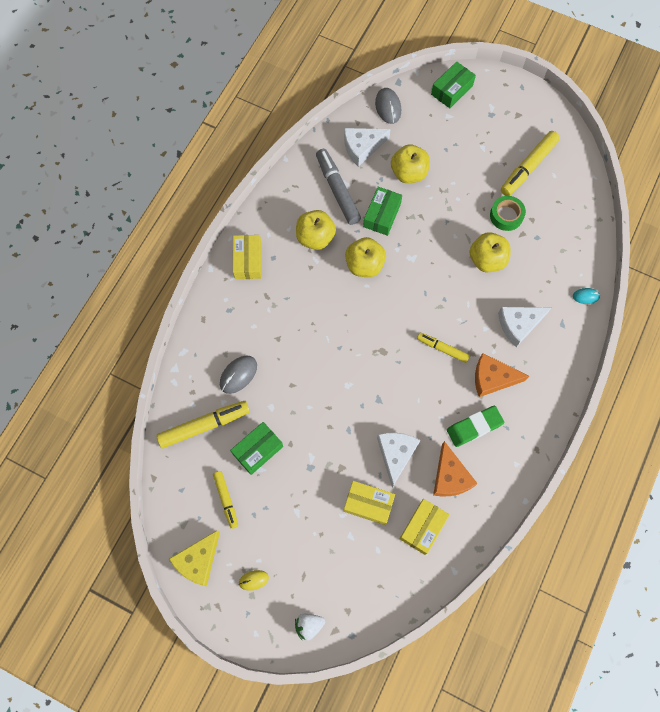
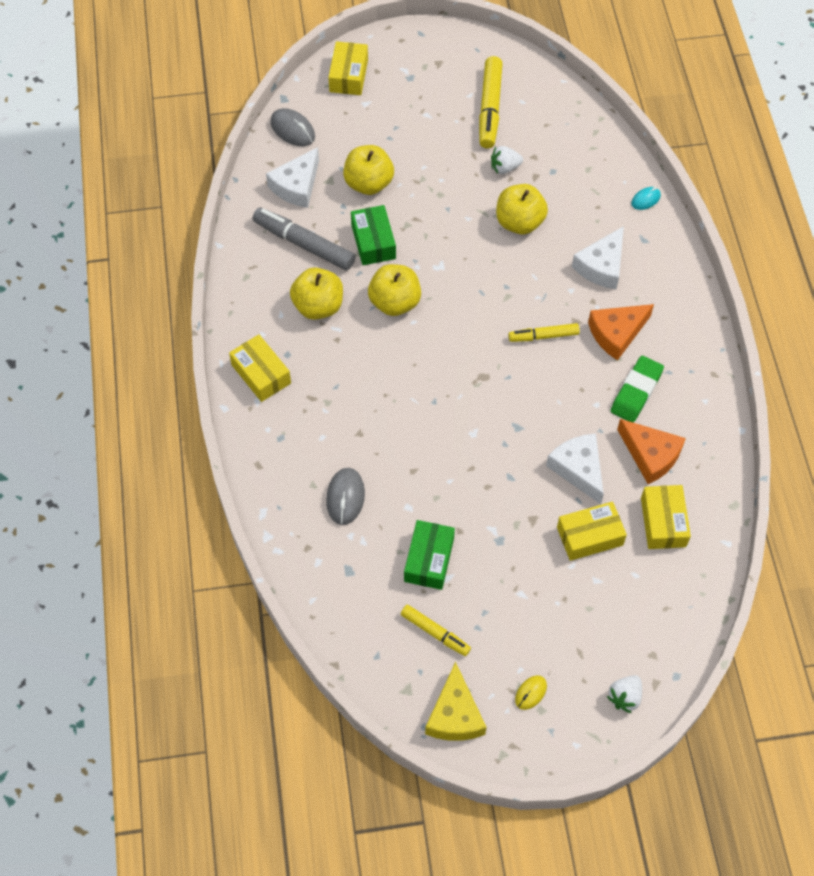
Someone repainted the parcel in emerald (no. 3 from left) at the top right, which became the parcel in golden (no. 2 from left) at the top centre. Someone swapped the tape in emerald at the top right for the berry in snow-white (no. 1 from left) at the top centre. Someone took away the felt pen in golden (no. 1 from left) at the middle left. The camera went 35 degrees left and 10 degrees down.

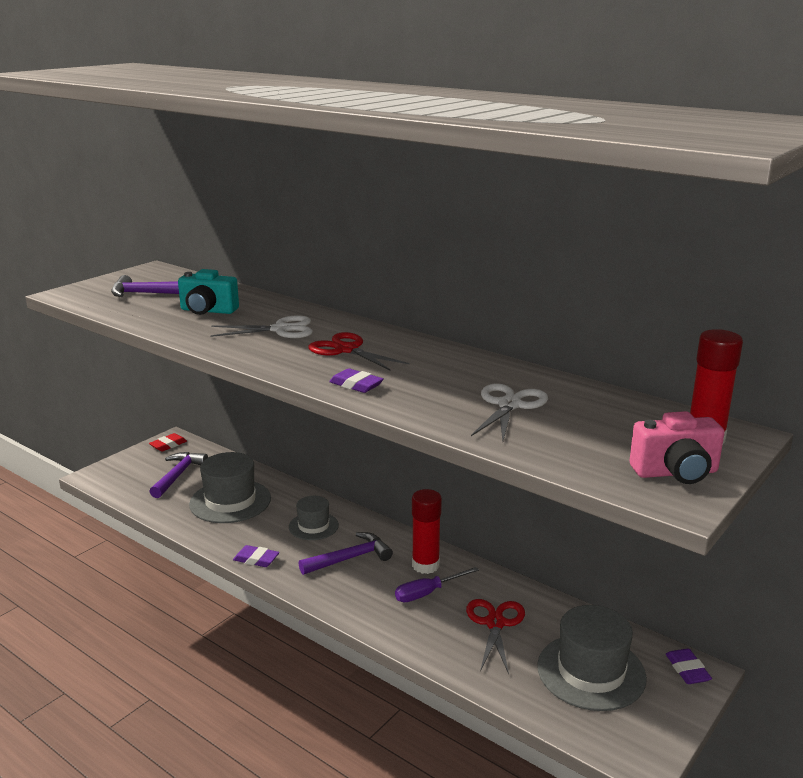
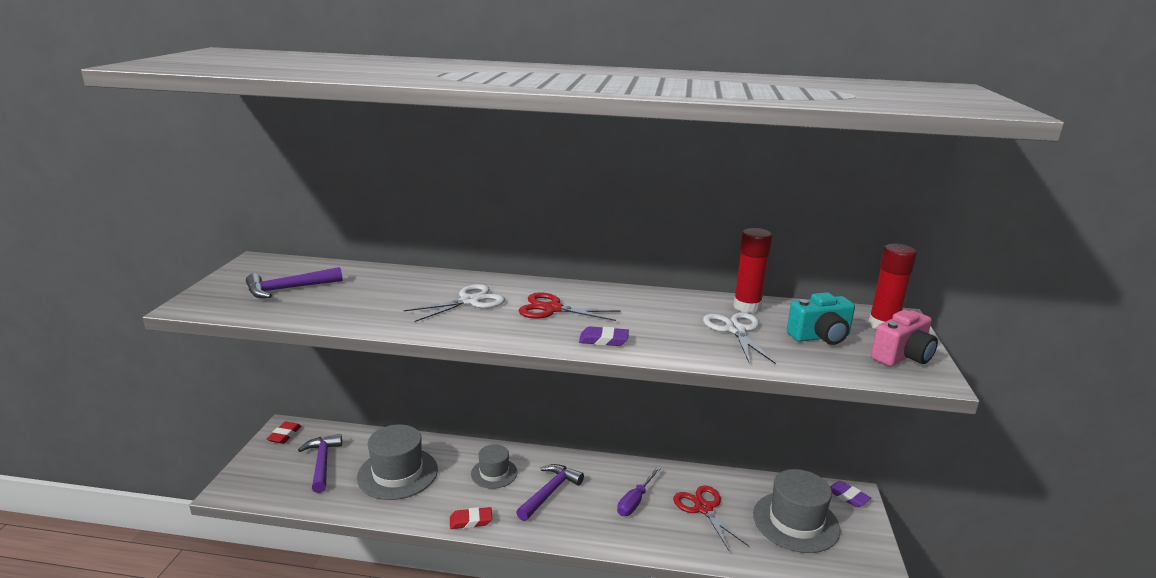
Someone repainted the eraser in violet (no. 1 from left) at the bottom left, which became the eraser in scarlet (no. 2 from left) at the bottom centre. Someone carried the stick of glue in scarlet (no. 1 from left) from the bottom centre to the centre. Someone carried the camera in aqua from the middle left to the middle right. The camera went 30 degrees left and 0 degrees up.

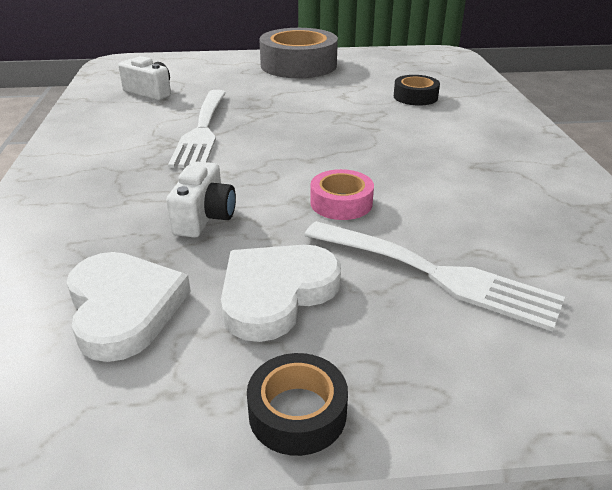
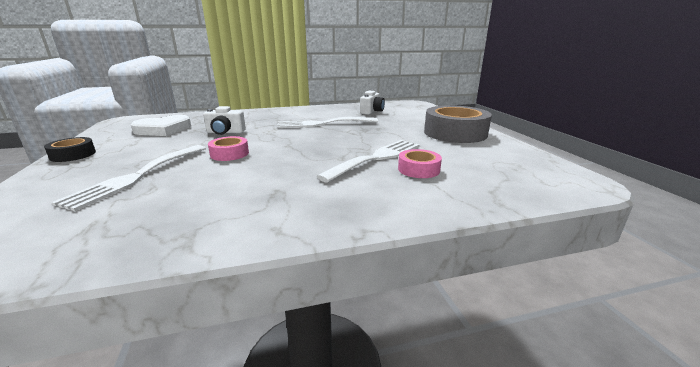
Someone put down the table fork in snow-white (no. 3 from left) at the centre. Someone repainted the tape in black (no. 2 from left) at the top right, which became the tape in pink (no. 2 from left) at the centre. Someone took away the heart in snow-white (no. 2 from left) at the centre. The camera went 80 degrees right and 10 degrees down.

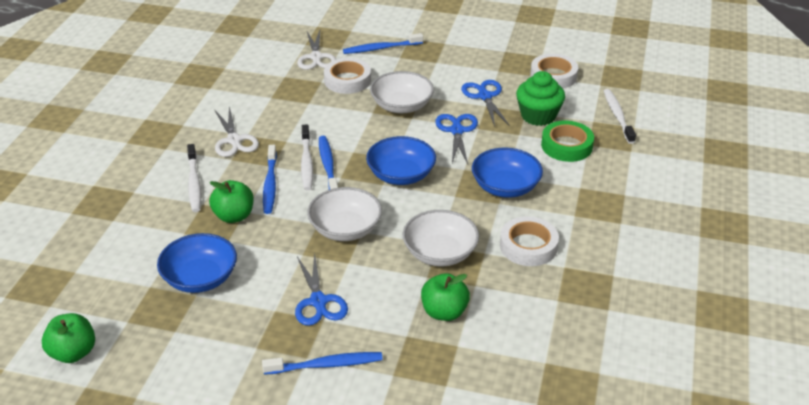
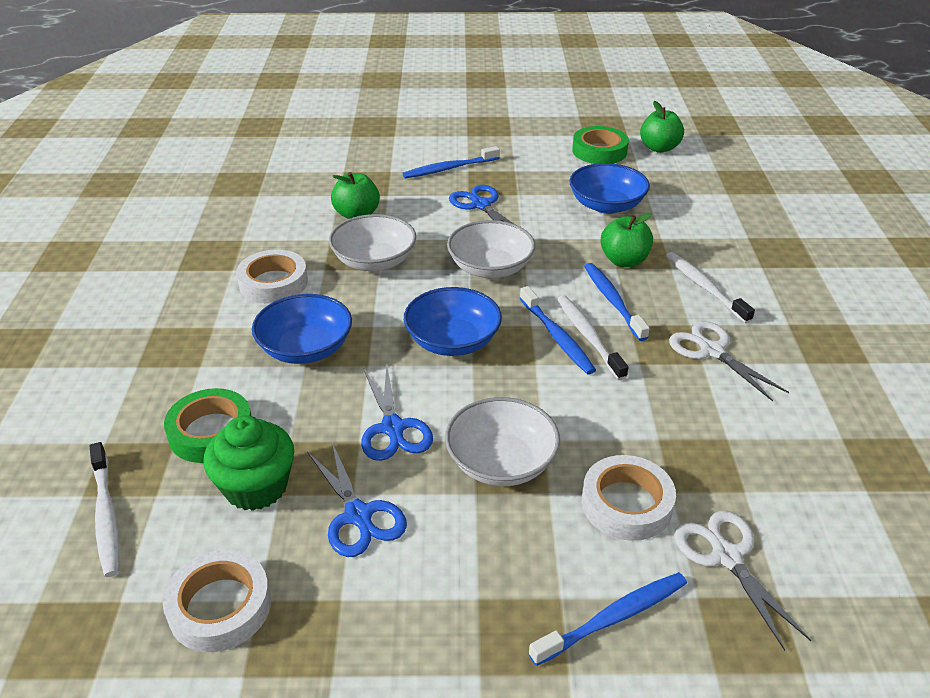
Someone put down the tape in emerald (no. 2 from left) at the top centre. The camera went 165 degrees right and 0 degrees up.

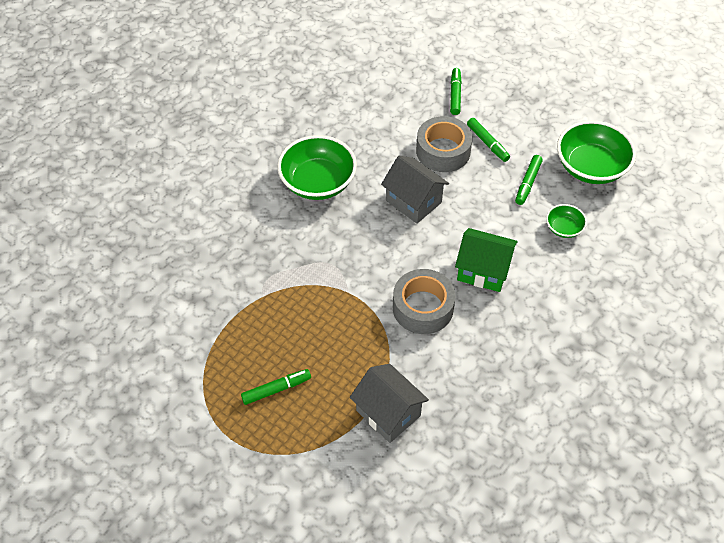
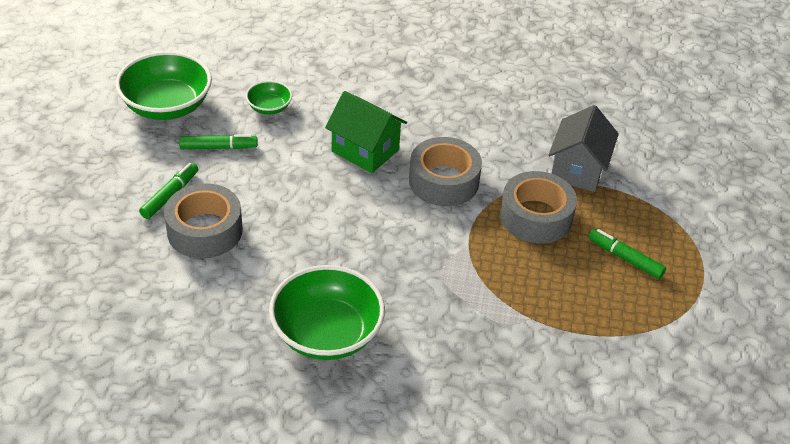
Someone rotated the house in emerald at the middle right by 45 degrees counterclockwise. Someone put down the tape in grey (no. 3 from left) at the middle right. Someone took away the house in grey (no. 2 from left) at the centre. Someone took away the felt pen in emerald (no. 2 from left) at the top centre. The camera went 120 degrees left and 10 degrees down.

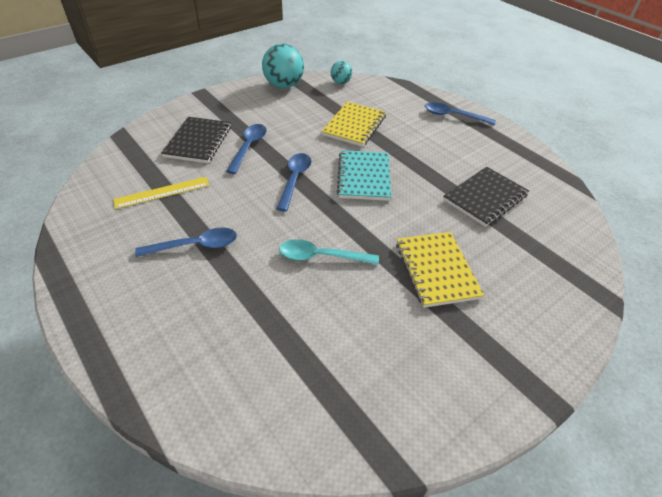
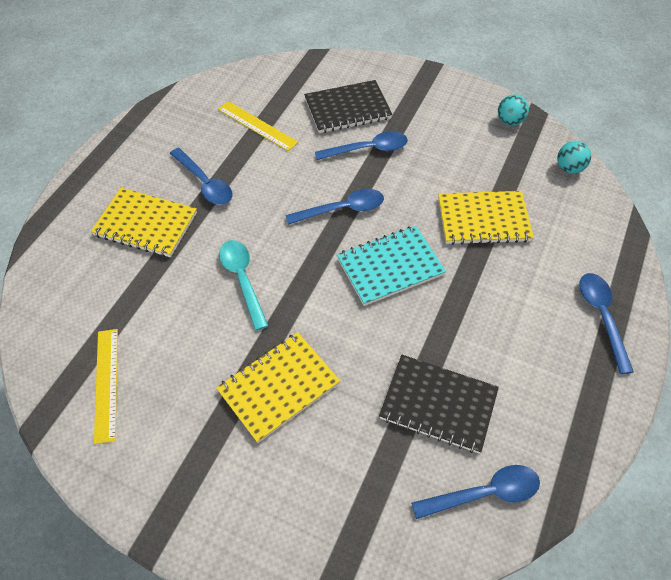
Someone put down the exercise book in golden (no. 1 from left) at the middle left. Someone put down the measuring stick in golden (no. 1 from left) at the middle left. Someone put down the spoon in blue (no. 4 from left) at the bottom right. Someone scaled the play ball in aqua (no. 1 from left) at the top centre by 0.54. The camera went 65 degrees right and 10 degrees up.

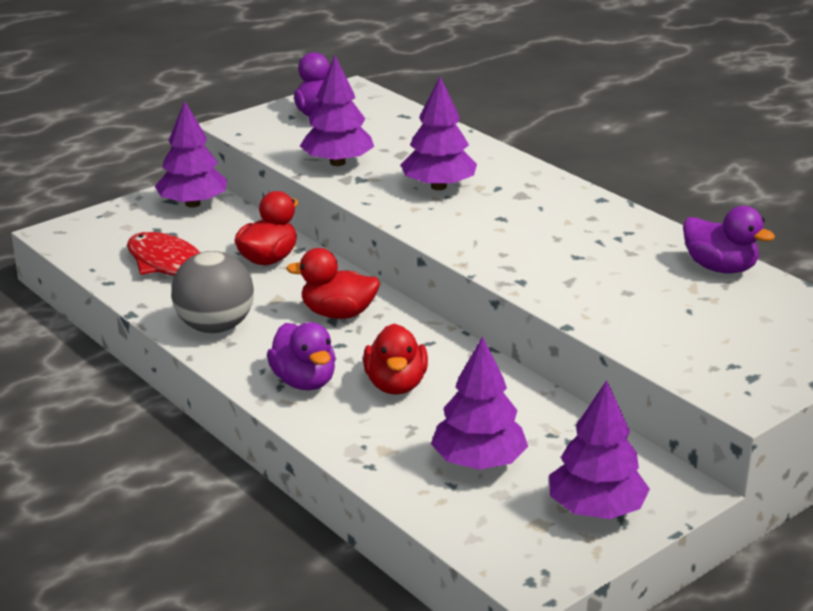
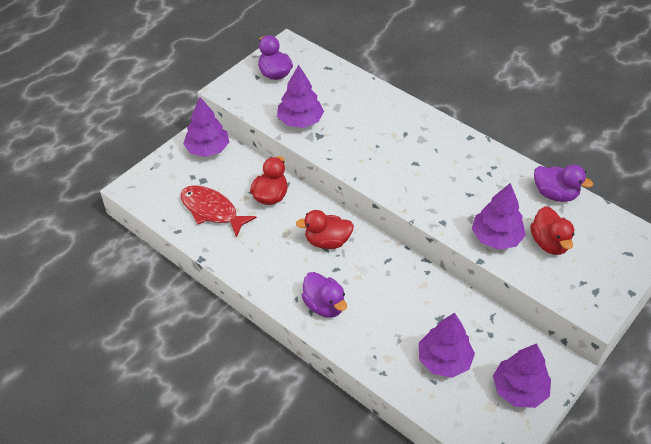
Someone carried the toy tree in violet (no. 3 from left in the first image) from the top centre to the middle right. Someone carried the rubber duck in scarlet (no. 3 from left) from the centre to the middle right. Someone took away the play ball in grey at the middle left. The camera went 10 degrees left and 20 degrees up.

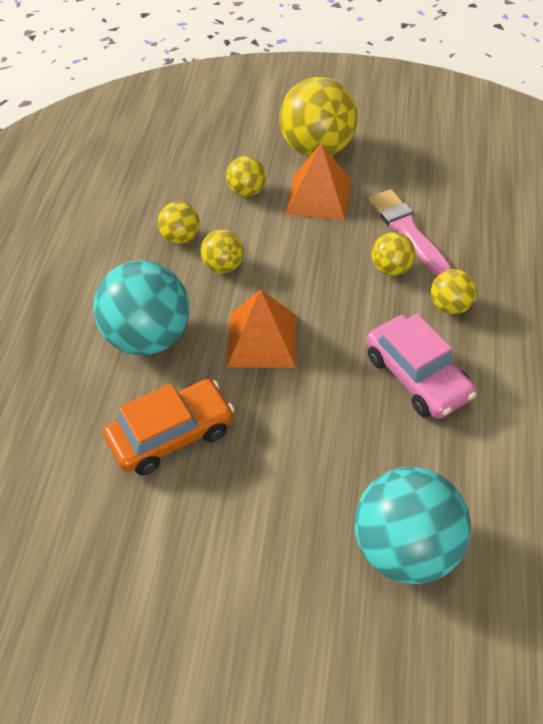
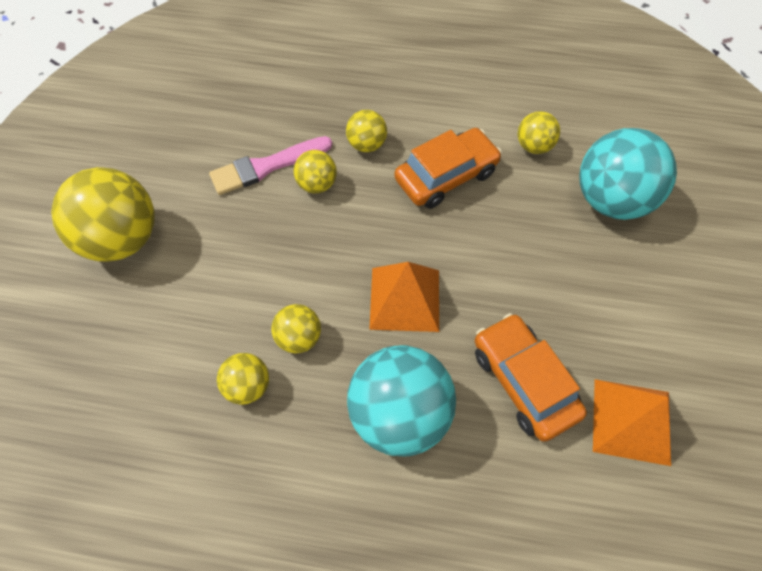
Someone repainted the car in pink at the middle right, which became the car in orange (no. 1 from left) at the top centre. Someone carried the play ball in golden (no. 3 from left in the first image) from the top centre to the top right. Someone carried the solid pyramid in orange (no. 2 from left) from the top centre to the bottom right. The camera went 90 degrees left and 10 degrees up.

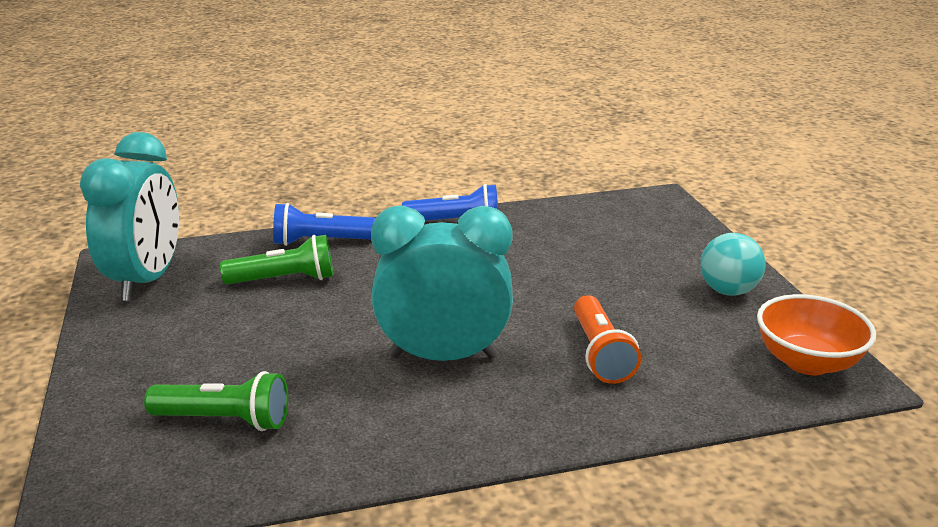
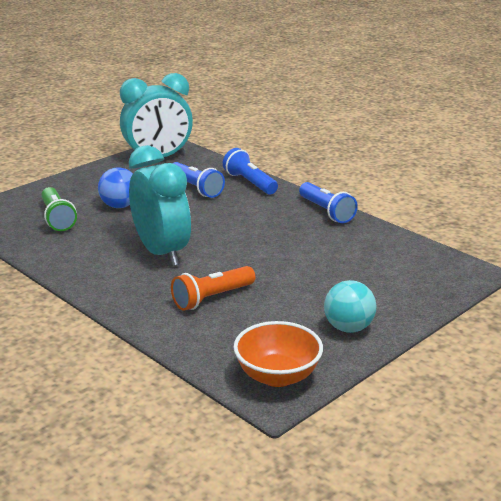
Someone put down the play ball in blue at the middle left. Someone repainted the torch in emerald (no. 2 from left) at the middle left, which became the torch in blue (no. 1 from left) at the centre. The camera went 60 degrees right and 0 degrees up.

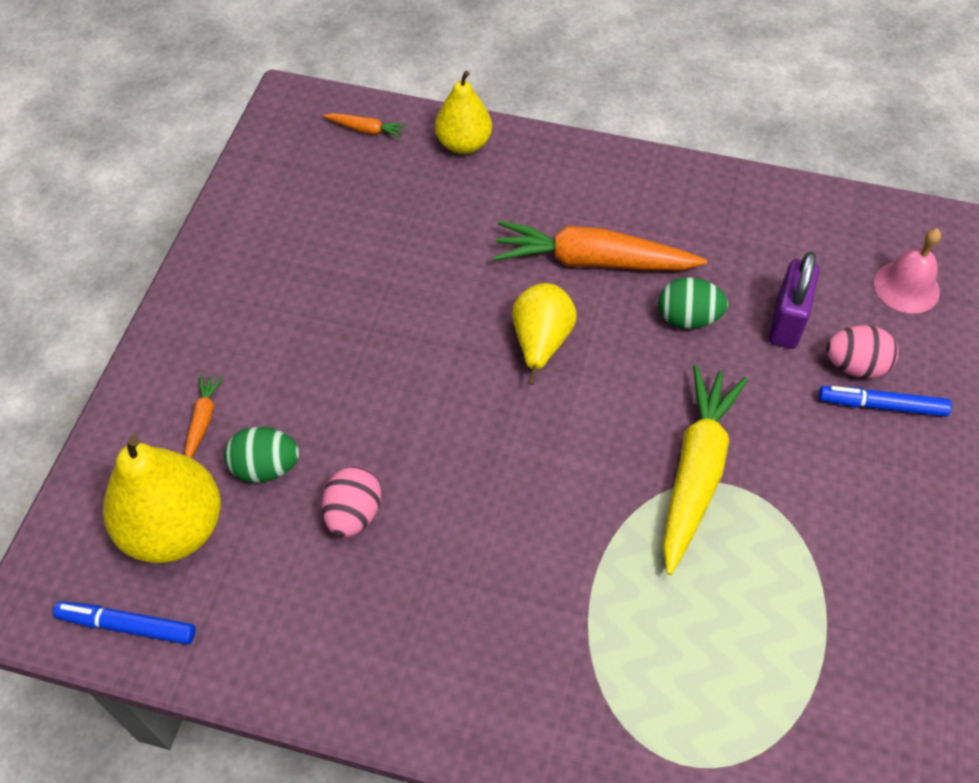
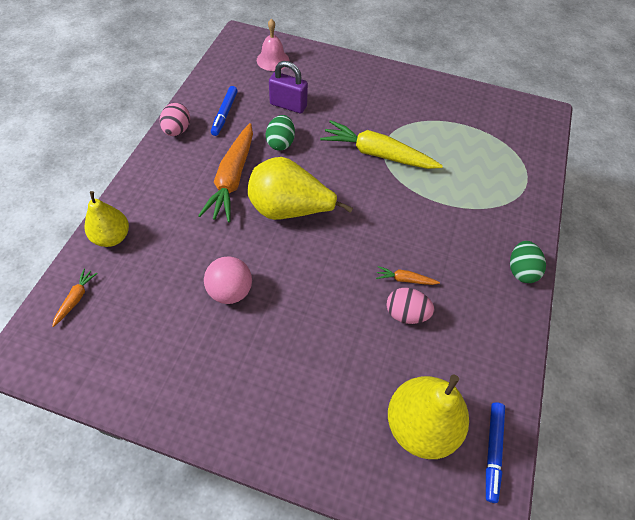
Someone carried the egg in pink (no. 2 from left in the first image) from the middle right to the top left. Someone put down the play ball in pink at the centre. Someone carried the felt pen in blue (no. 2 from left in the first image) from the middle right to the top centre. Someone scaled the pear fruit in golden (no. 3 from left in the first image) at the centre by 1.56. Someone carried the root vegetable in orange (no. 1 from left in the first image) from the middle left to the centre. Someone carried the egg in emerald (no. 1 from left in the first image) from the middle left to the middle right. The camera went 90 degrees left and 0 degrees up.

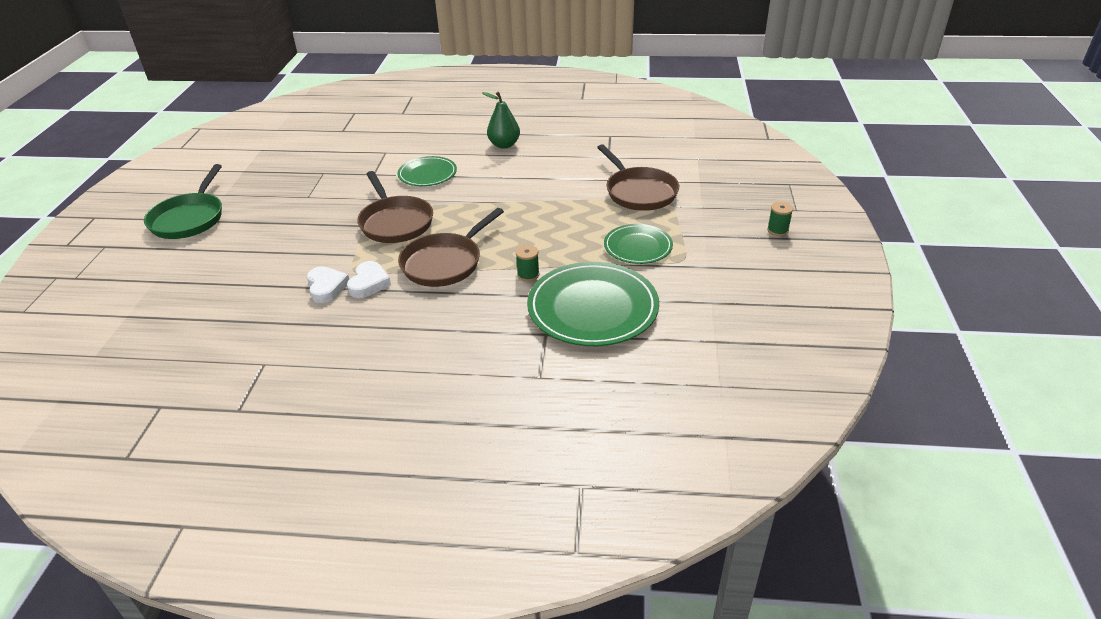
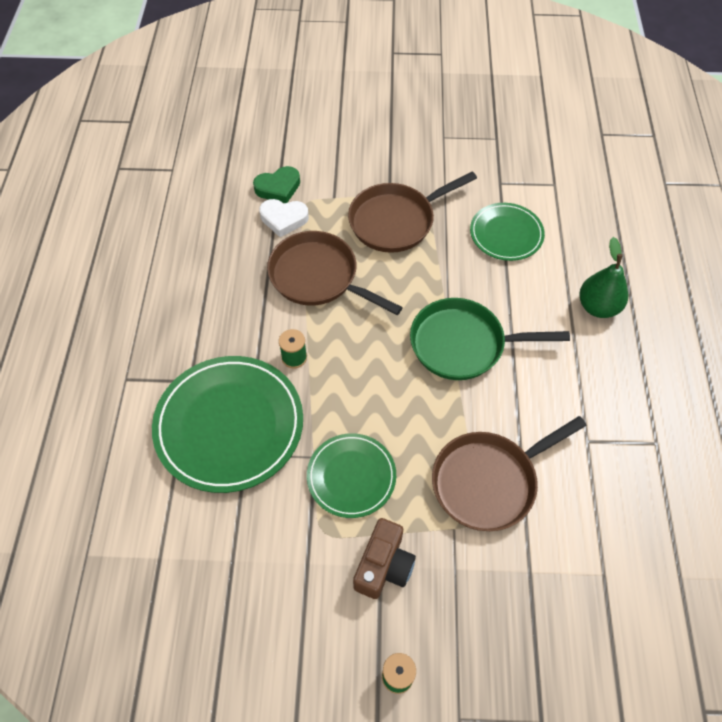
Someone repainted the heart in snow-white (no. 1 from left) at the middle left, which became the heart in emerald at the top centre. Someone put down the camera in dark brown at the bottom centre. Someone carried the skillet in emerald from the top left to the middle right. The camera went 85 degrees right and 20 degrees up.

